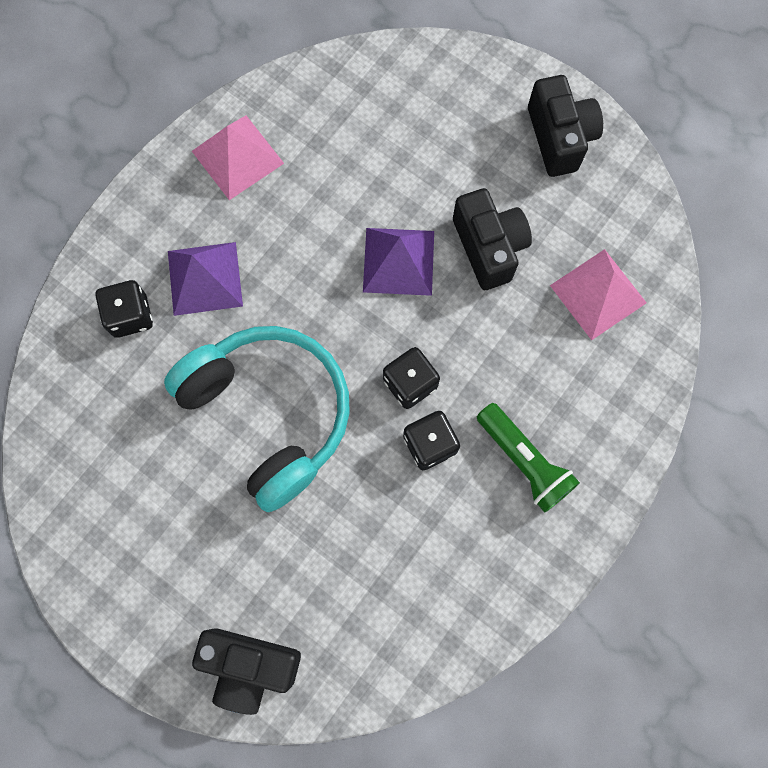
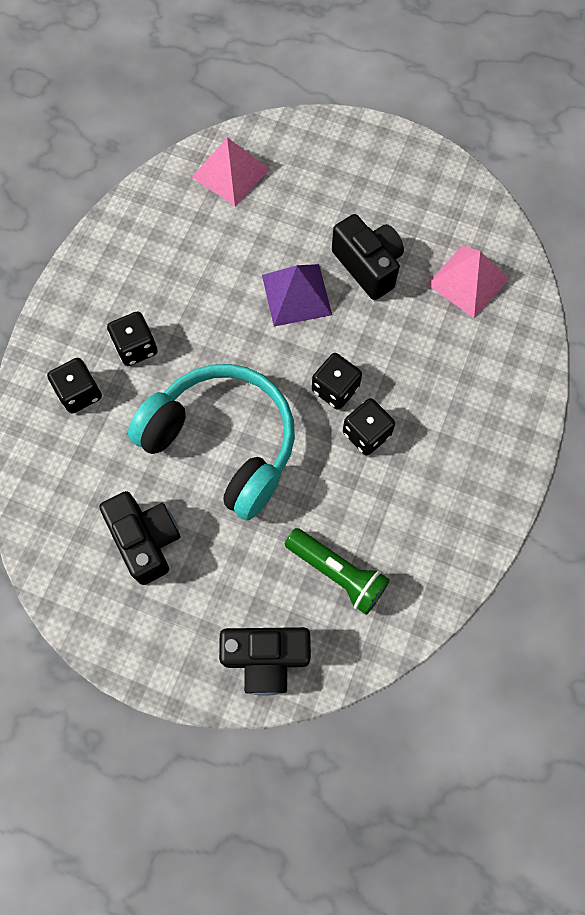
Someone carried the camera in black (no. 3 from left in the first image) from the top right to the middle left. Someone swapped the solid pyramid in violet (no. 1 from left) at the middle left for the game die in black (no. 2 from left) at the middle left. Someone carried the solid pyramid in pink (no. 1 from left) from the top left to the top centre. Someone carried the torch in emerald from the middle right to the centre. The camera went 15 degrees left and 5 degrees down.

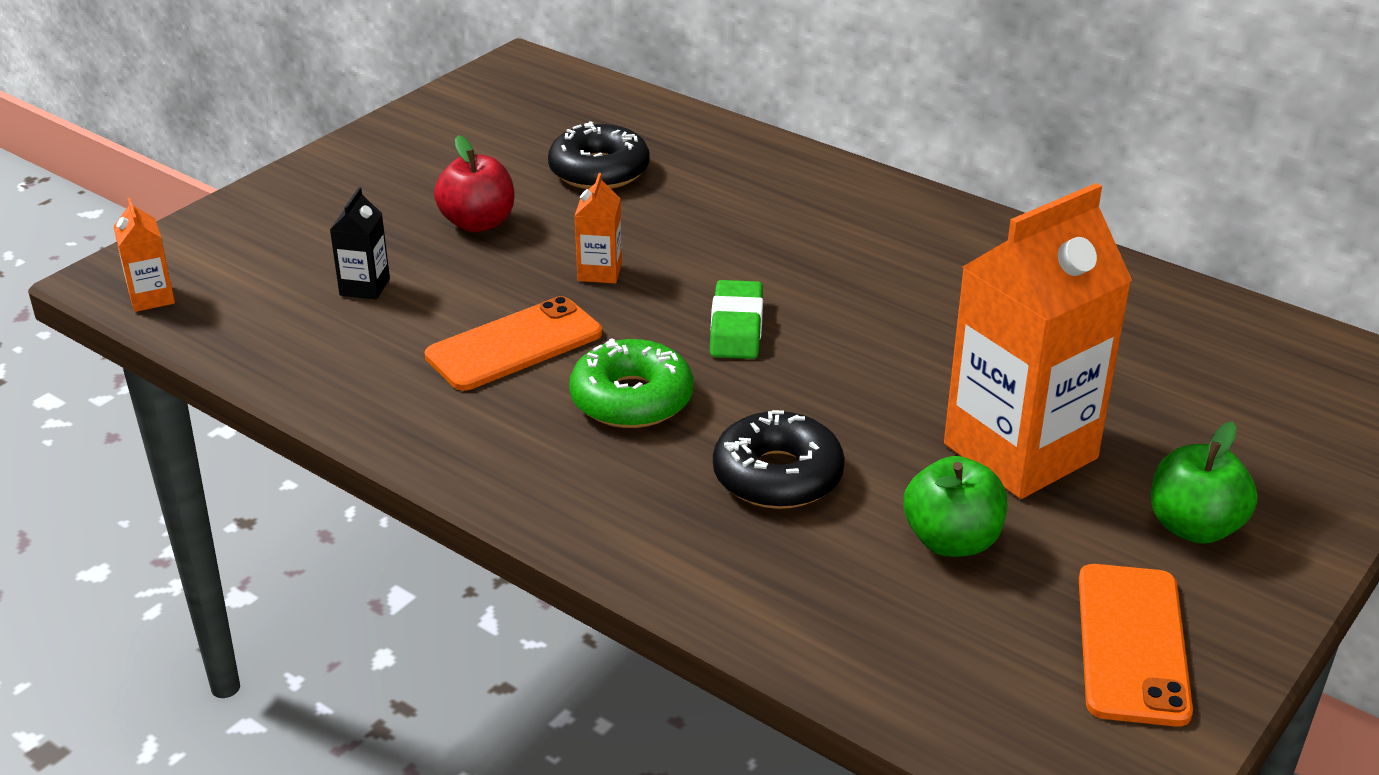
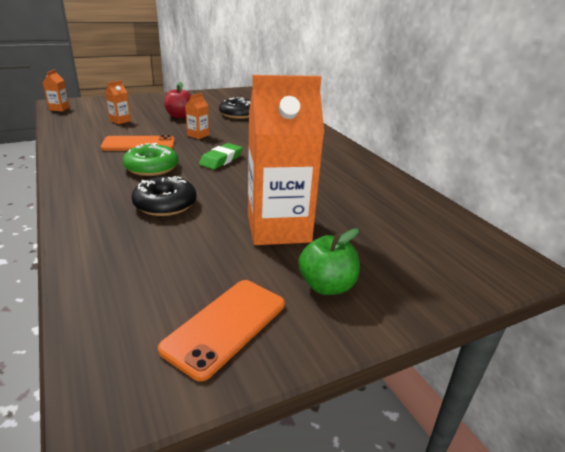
Someone repainted the juice carton in black at the top left, which became the juice carton in orange (no. 2 from left) at the top left. Someone took away the apple in emerald (no. 1 from left) at the middle right. The camera went 25 degrees right and 5 degrees down.

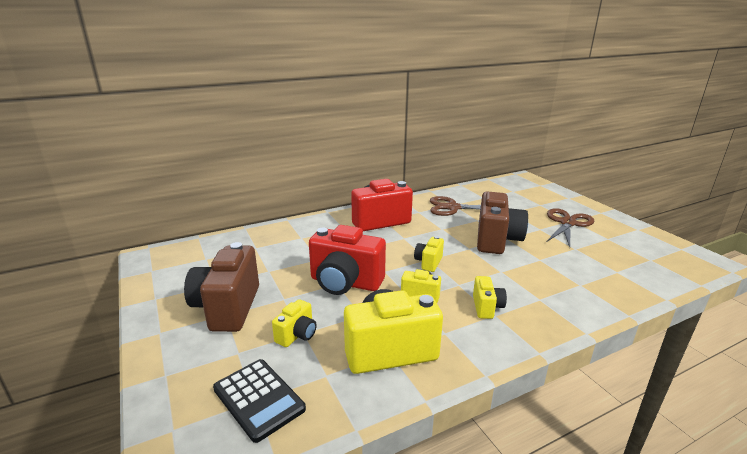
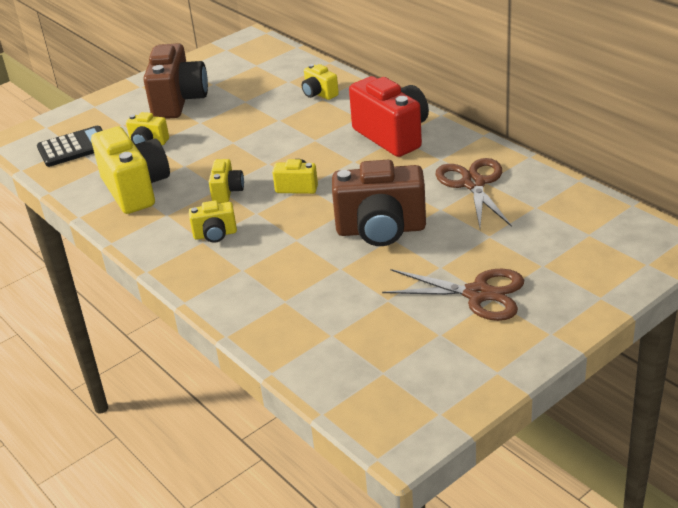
Someone rotated the calculator in black at the bottom centre by 150 degrees counterclockwise. Someone rotated the camera in dark brown (no. 1 from left) at the middle left by 105 degrees clockwise. Someone put down the camera in golden (no. 6 from left) at the top centre. Someone took away the camera in scarlet (no. 1 from left) at the centre. The camera went 80 degrees right and 10 degrees up.

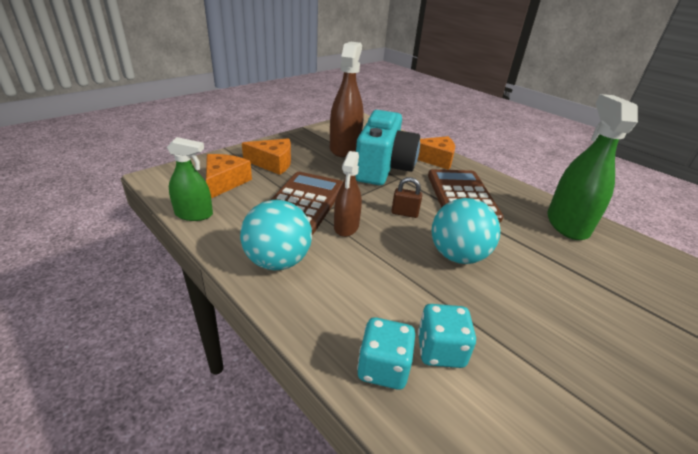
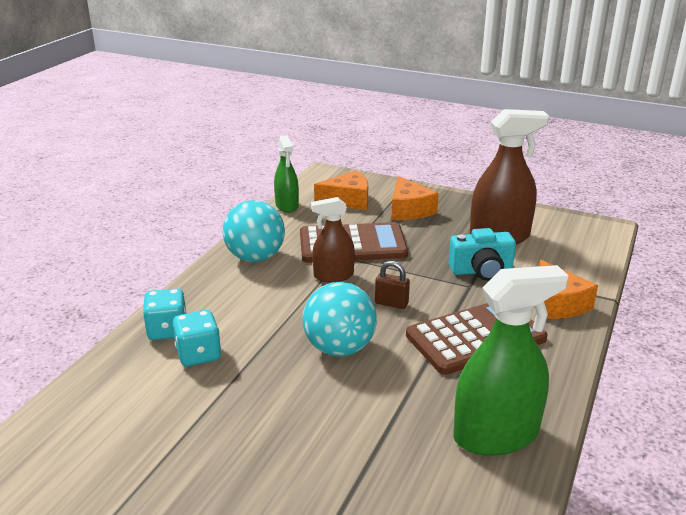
Someone rotated the small lock in dark brown at the centre by 60 degrees counterclockwise. Someone scaled the camera in aqua at the top centre by 0.58. The camera went 70 degrees right and 5 degrees down.

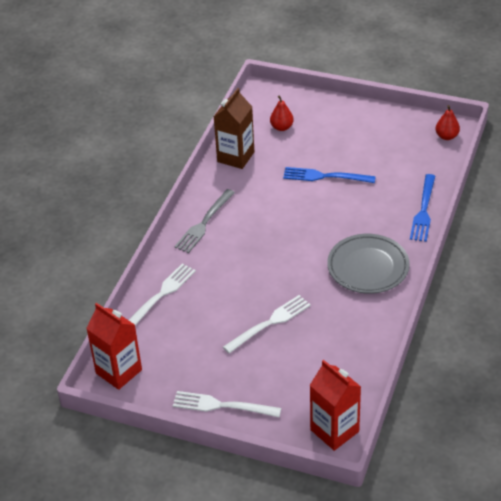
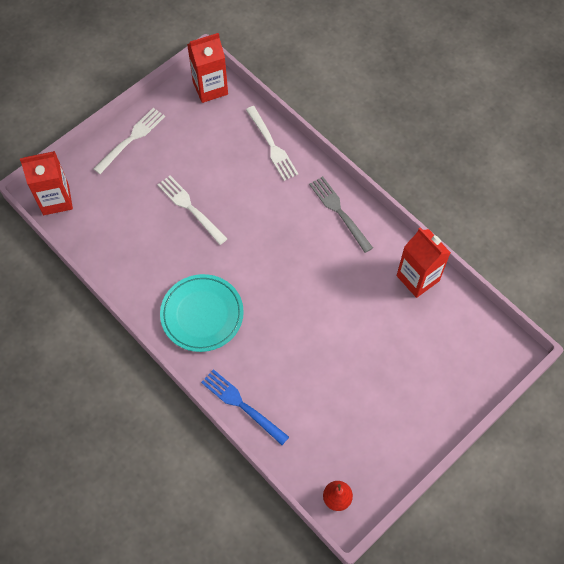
Someone rotated the table fork in snow-white (no. 3 from left in the first image) at the centre by 150 degrees clockwise. Someone repainted the dinner plate in grey at the middle right, which became the dinner plate in aqua at the centre. Someone repainted the juice carton in dark brown at the top centre, which became the juice carton in scarlet (no. 3 from left) at the middle right. Someone took away the pear fruit in scarlet (no. 1 from left) at the top centre. Someone took away the table fork in blue (no. 1 from left) at the centre. The camera went 115 degrees right and 20 degrees up.

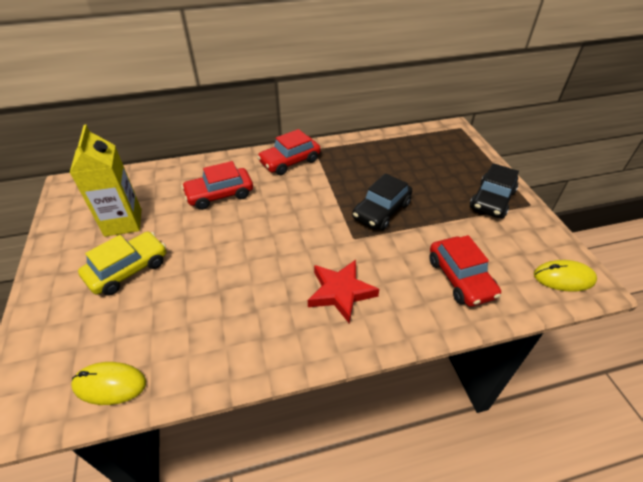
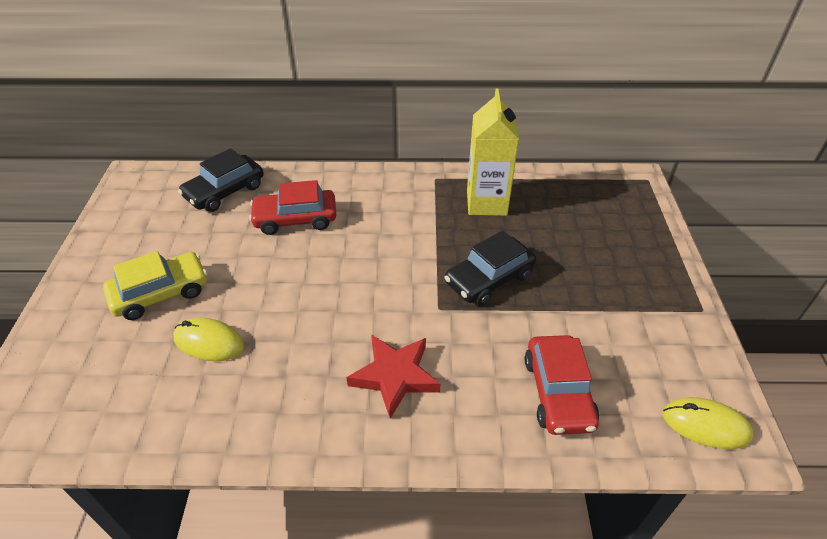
Someone carried the computer mouse in golden (no. 1 from left) from the bottom left to the middle left. Someone carried the car in black (no. 2 from left in the first image) from the middle right to the middle left. Someone carried the juice carton in golden from the middle left to the top centre. Someone took away the car in scarlet (no. 2 from left) at the top centre. The camera went 15 degrees right and 0 degrees up.

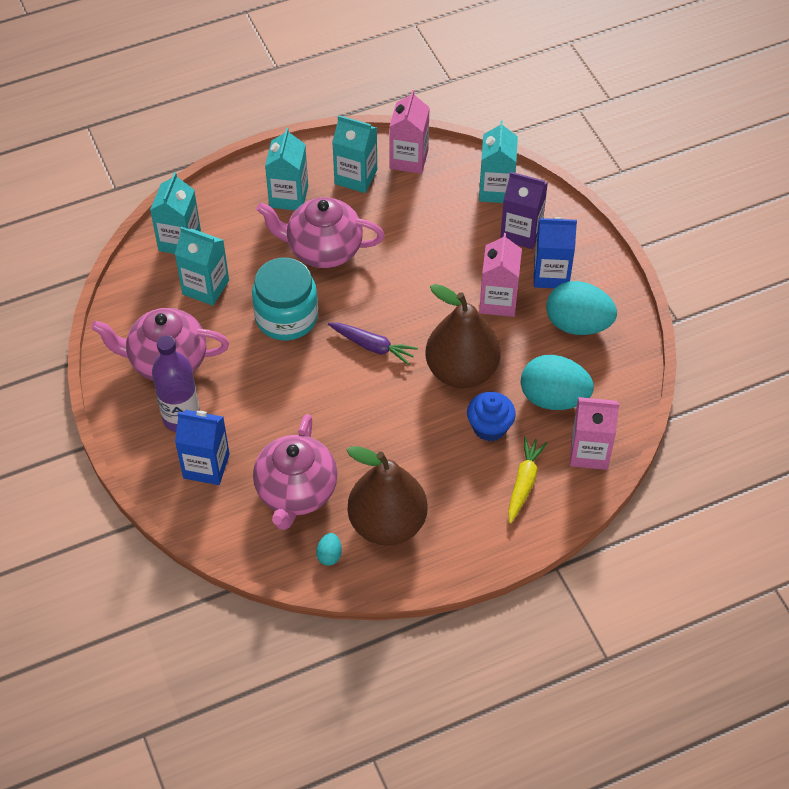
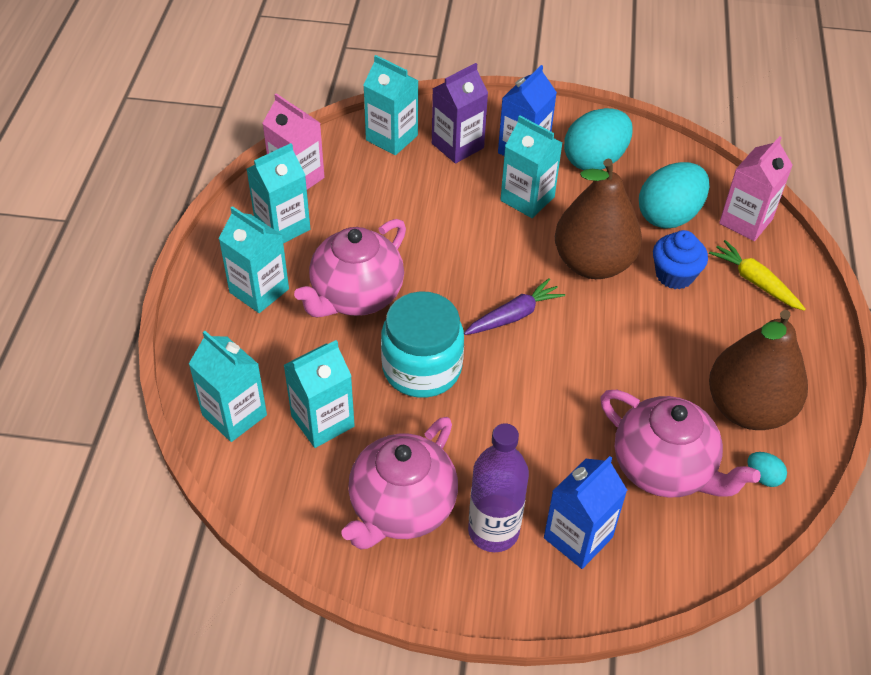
Someone repainted the juice carton in pink (no. 2 from left) at the centre, which became the juice carton in aqua (no. 6 from left) at the top centre. The camera went 60 degrees left and 5 degrees down.

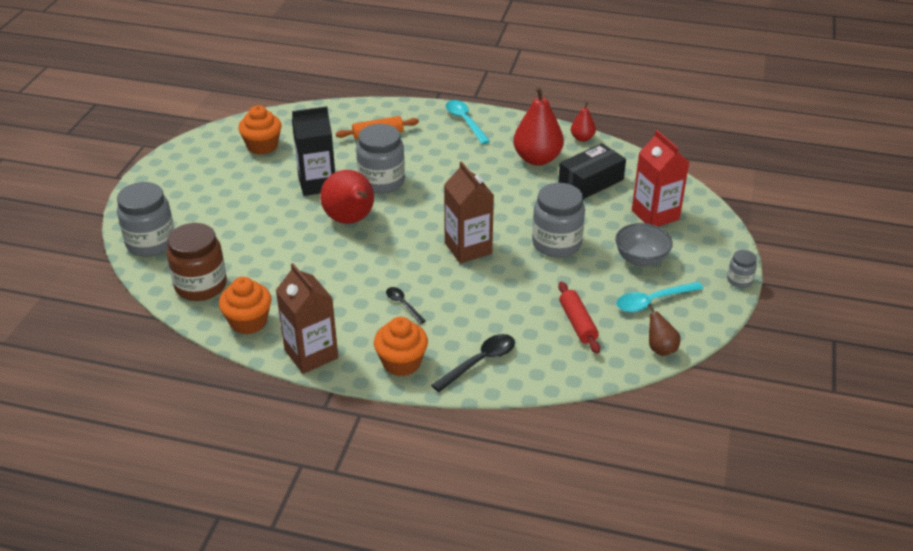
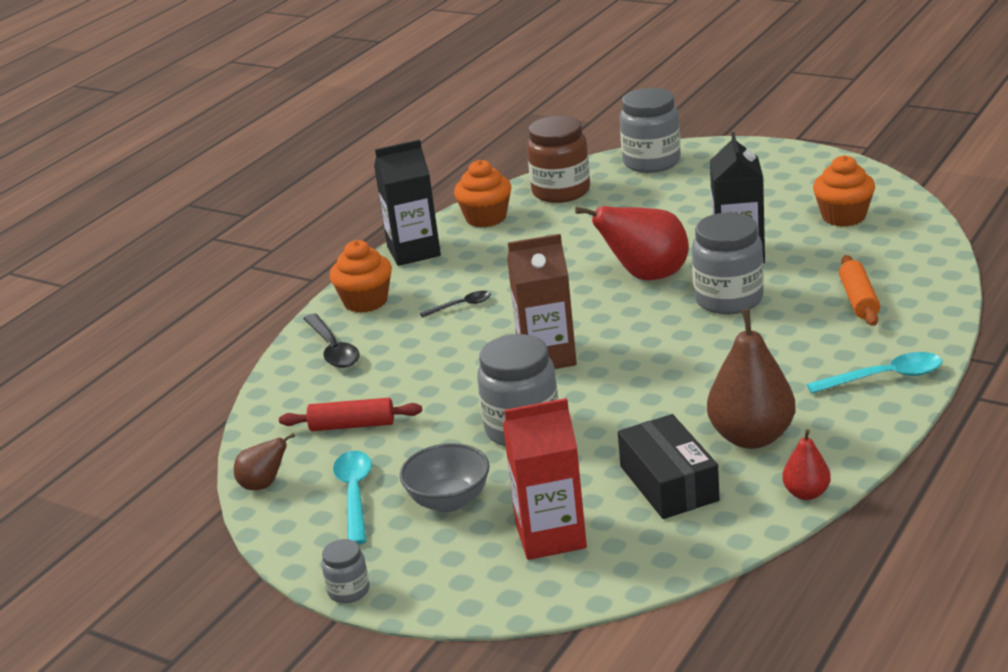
Someone repainted the juice carton in dark brown (no. 1 from left) at the centre, which became the juice carton in black (no. 1 from left) at the top centre. Someone repainted the pear fruit in scarlet (no. 2 from left) at the top centre, which became the pear fruit in dark brown (no. 2 from left) at the middle right. The camera went 110 degrees right and 10 degrees down.

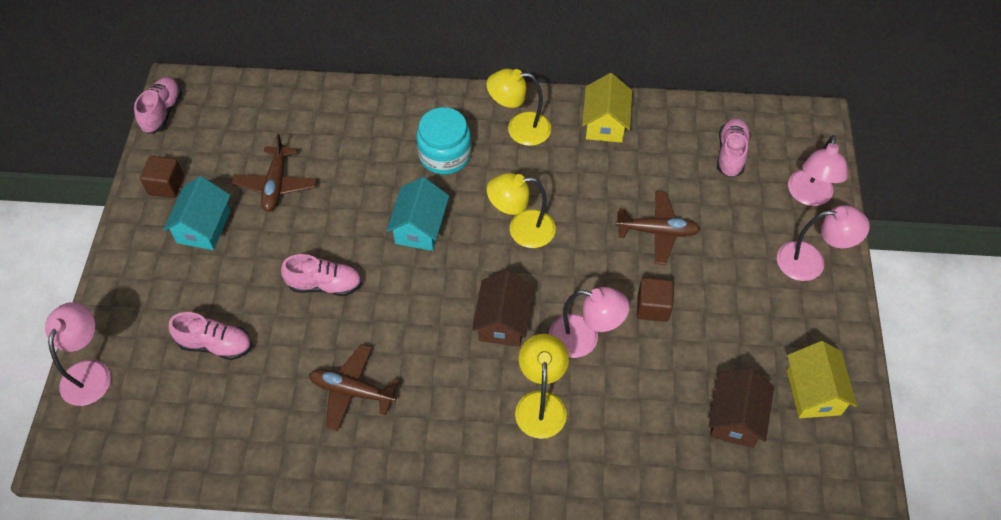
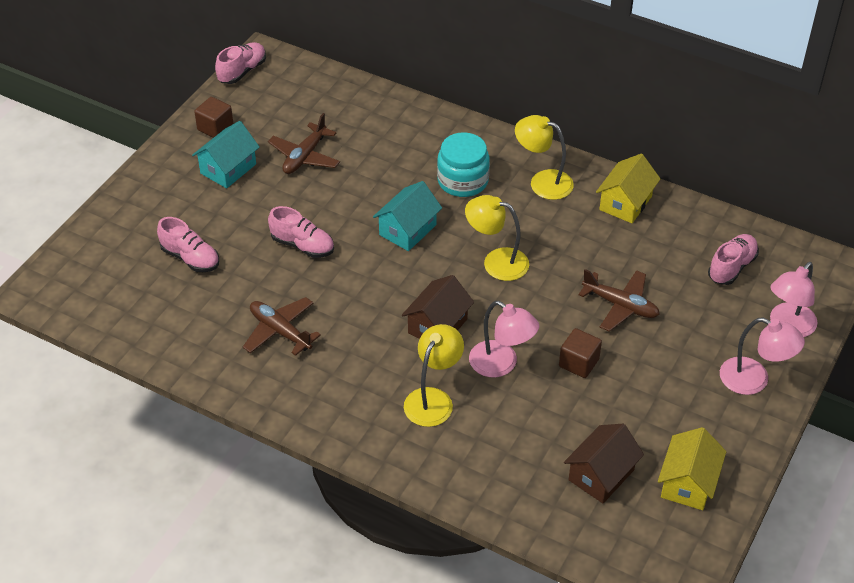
Someone took away the reading lamp in pink (no. 1 from left) at the bottom left. The camera went 25 degrees right and 10 degrees down.

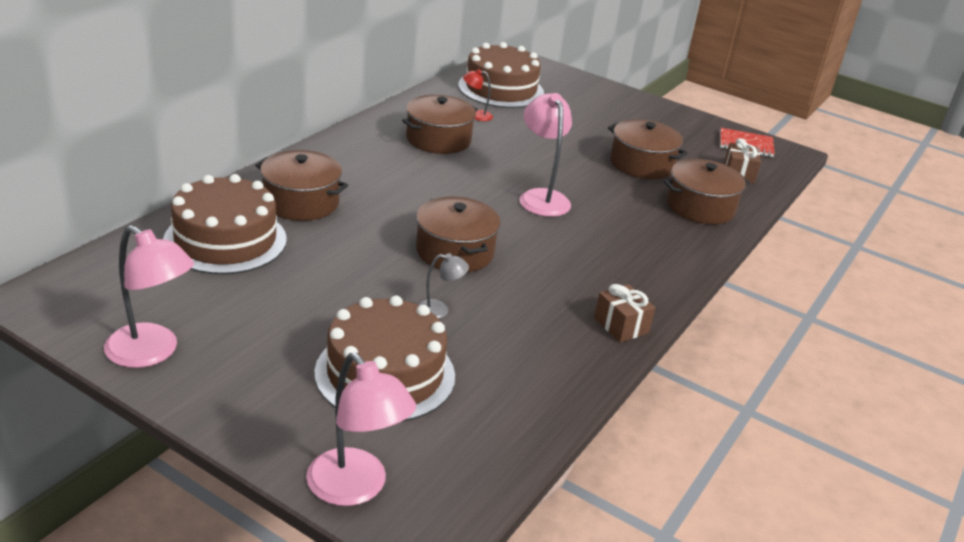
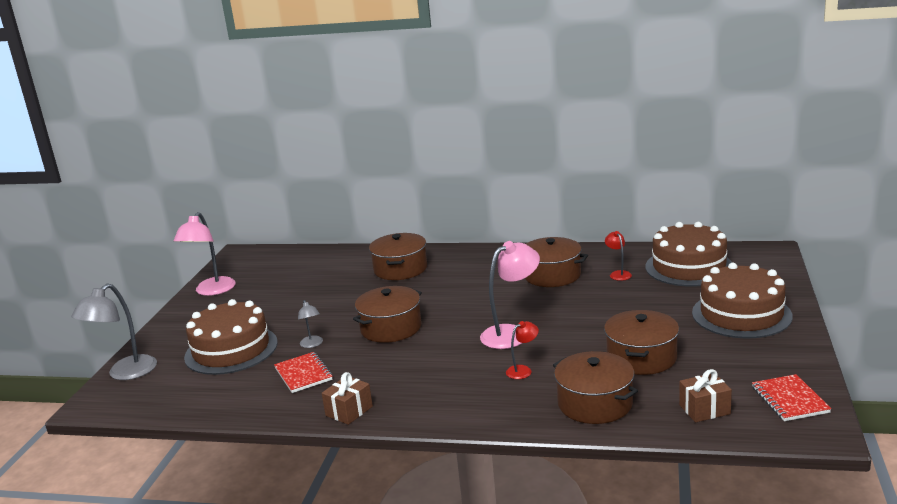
Someone repainted the reading lamp in pink (no. 2 from left) at the bottom centre, which became the reading lamp in grey (no. 1 from left) at the middle left. Someone put down the exercise book in scarlet (no. 1 from left) at the bottom centre. Someone put down the reading lamp in scarlet (no. 1 from left) at the bottom centre. Someone carried the gateau in dark brown (no. 1 from left in the first image) from the middle left to the middle right. The camera went 75 degrees right and 10 degrees down.

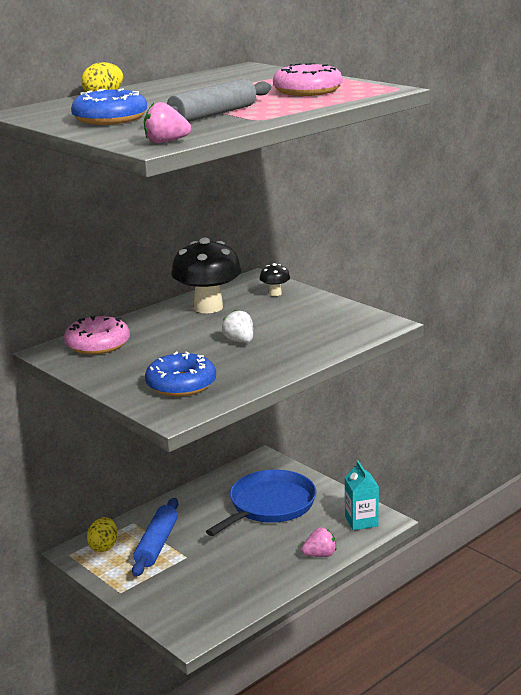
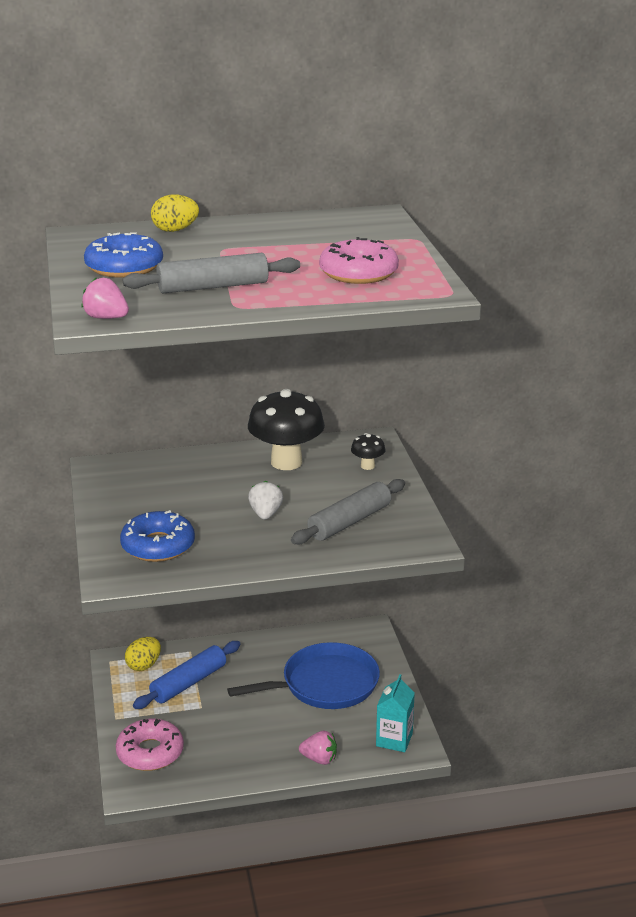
Someone carried the glazed donut in pink (no. 1 from left) from the middle left to the bottom left. Someone put down the rolling pin in grey (no. 2 from left) at the centre. The camera went 30 degrees right and 5 degrees up.

